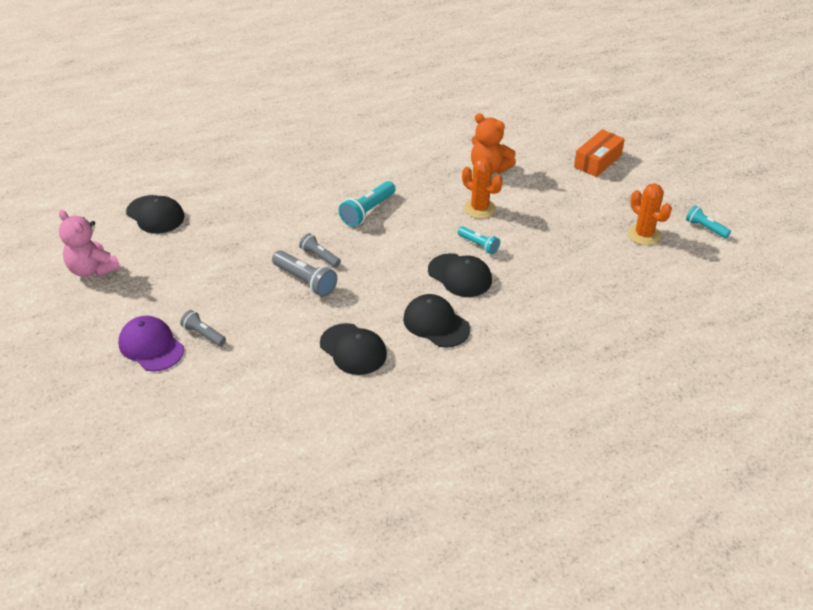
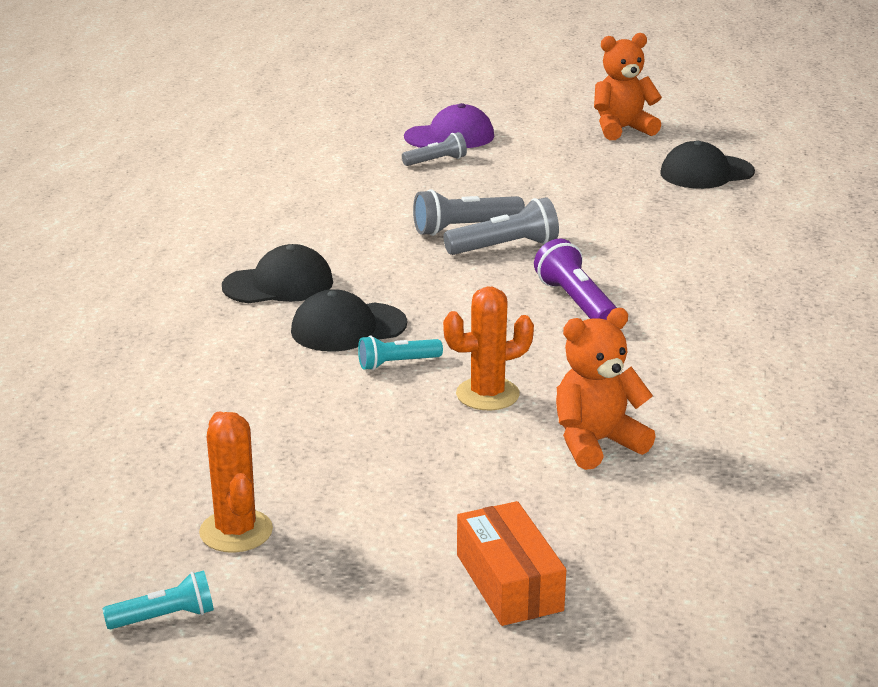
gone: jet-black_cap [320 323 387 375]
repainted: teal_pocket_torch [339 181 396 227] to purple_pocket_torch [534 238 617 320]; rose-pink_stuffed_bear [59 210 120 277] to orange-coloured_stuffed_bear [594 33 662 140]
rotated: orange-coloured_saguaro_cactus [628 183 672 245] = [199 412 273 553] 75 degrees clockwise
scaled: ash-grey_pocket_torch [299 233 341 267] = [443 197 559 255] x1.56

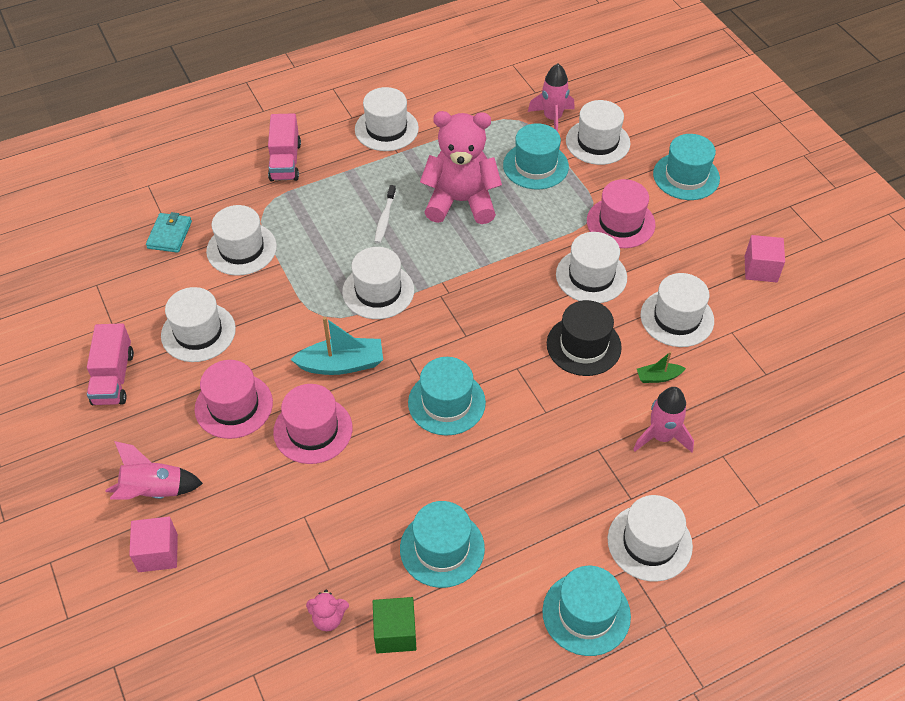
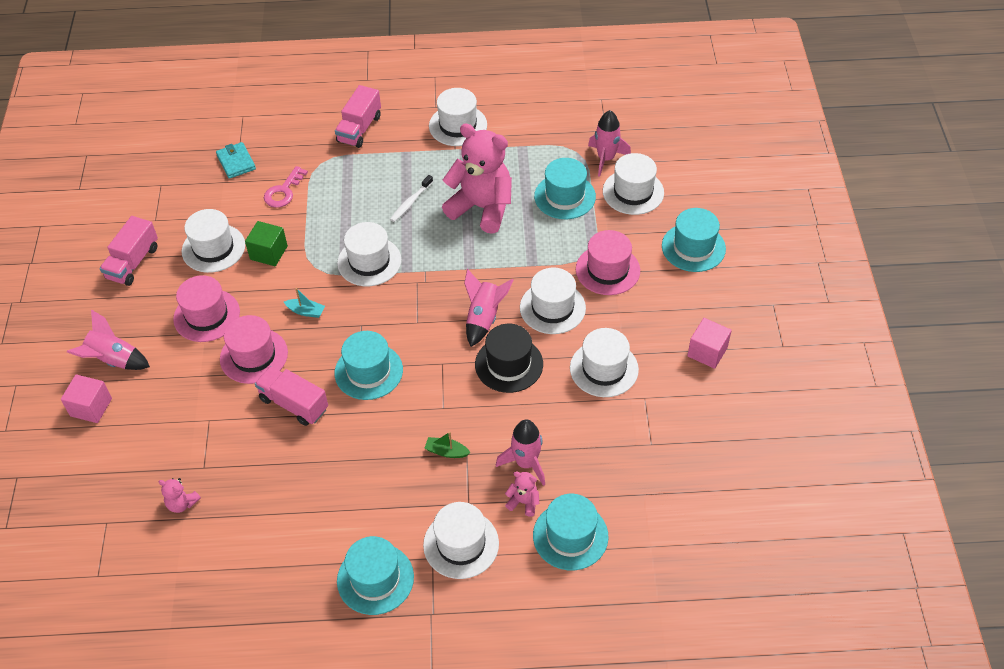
new: rose-pink_spaceship [464 269 513 347]; rose-pink_toy_truck [255 366 328 426]; rose-pink_stuffed_bear [505 471 539 517]
shifted: green_boat [637 351 686 383] to [424 432 470 458]; teal_hat [400 501 485 588] to [533 494 609 570]; green_cube [373 597 416 654] to [245 221 288 266]
swapped: pure_white_hat [206 205 277 276] to rose-pink_door_key [264 166 308 208]
rotated: teal_billfold [146 212 192 253] = [216 142 256 179] 60 degrees counterclockwise
scaled: teal_boat [290 317 383 375] = [284 288 325 318] x0.53

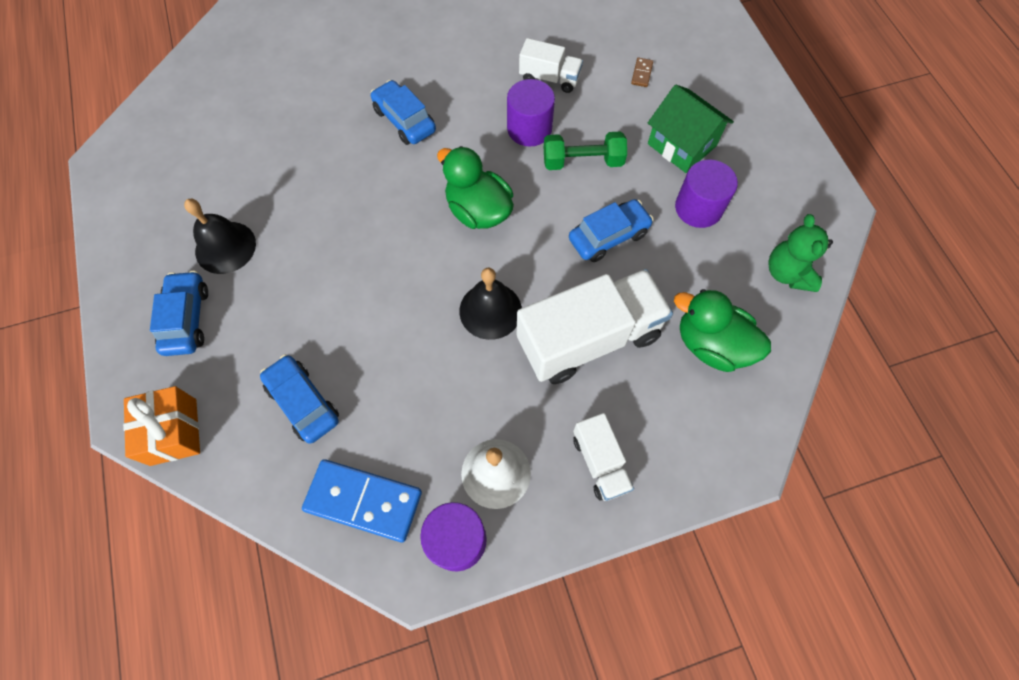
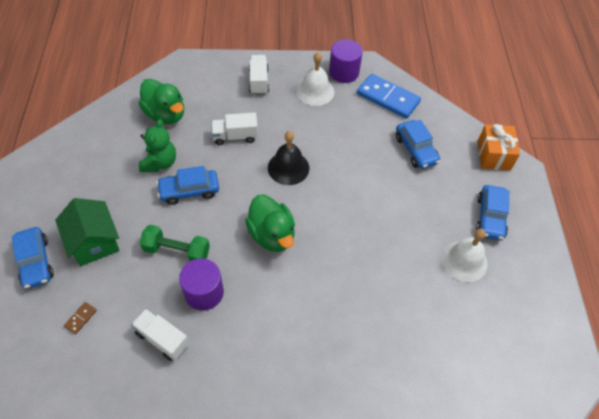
gone: purple_cylinder [675 159 738 228]
shifted: blue_toy_car [370 80 436 145] to [12 227 54 289]; green_stuffed_bear [768 214 833 292] to [139 119 176 172]
repainted: jet-black_bell [184 199 256 274] to pure_white_bell [442 229 488 282]
scaled: pure_white_toy_truck [517 269 673 384] = [211 112 258 145] x0.51

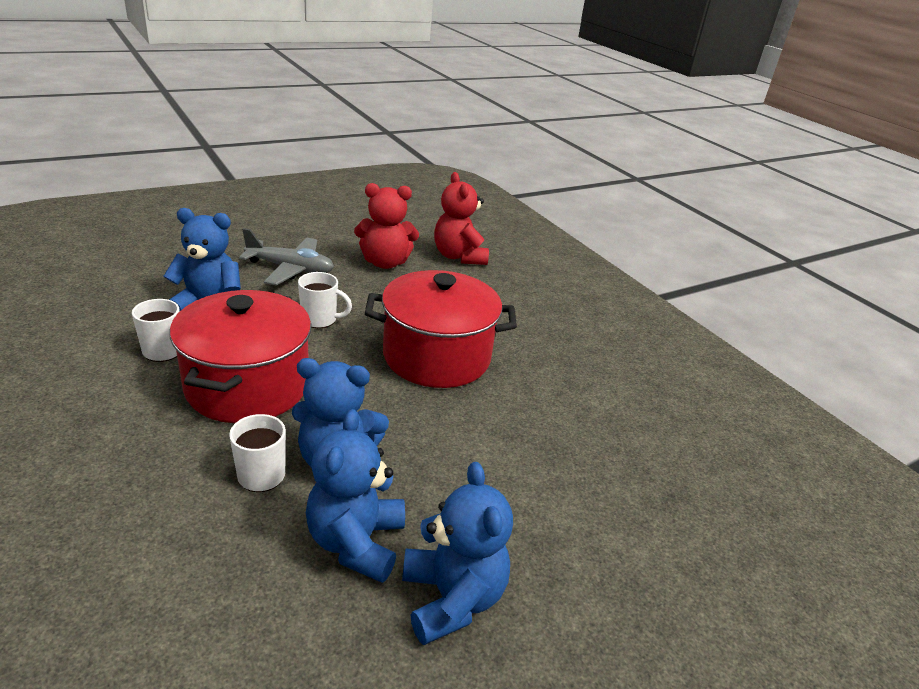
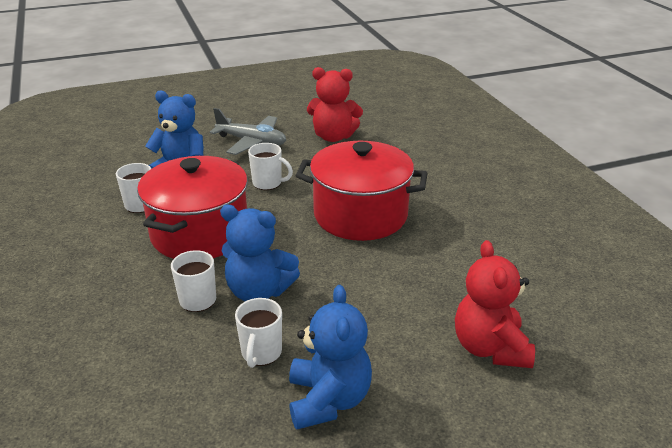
shifted: scarlet_stuffed_bear [434 172 489 265] to [455 240 535 368]
swapped: blue_stuffed_bear [306 409 405 583] to pure_white_mug [235 298 282 368]

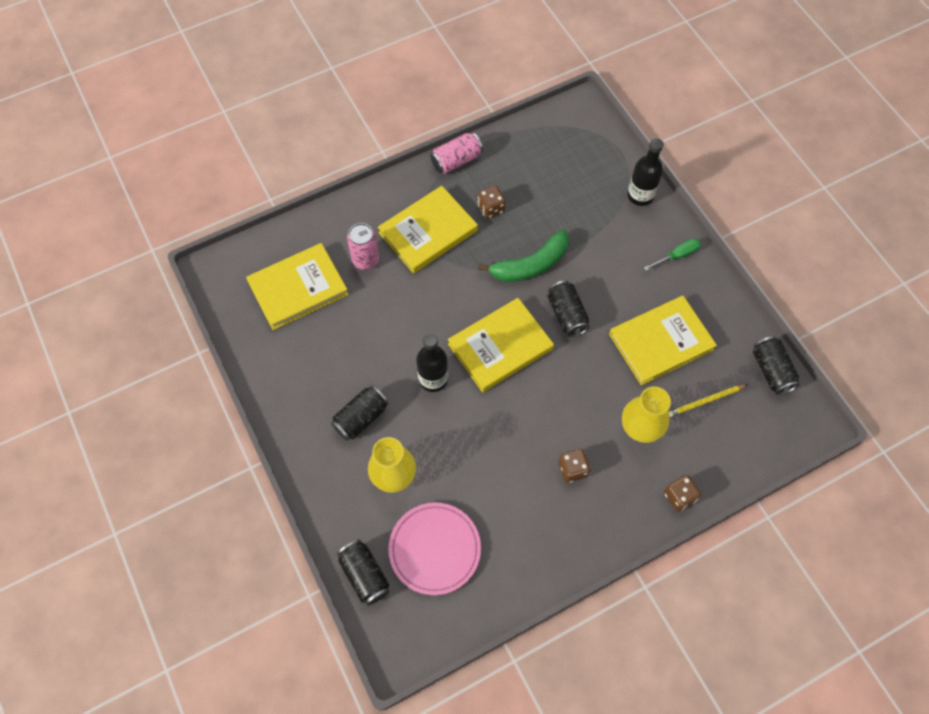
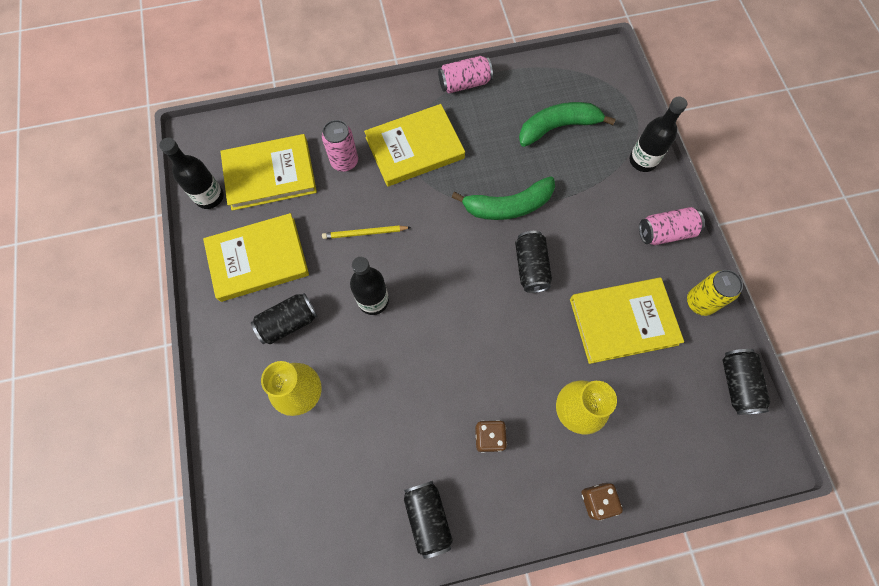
gone: russet_dice [478 185 506 218]; rose-pink_plate [388 503 481 595]
new: green_banana_fruit [519 102 616 147]; jet-black_drink_bottle [159 137 224 209]; bright_yellow_can [687 270 743 316]
shifted: bright_yellow_hardback [448 298 554 392] to [203 213 309 302]; bright_yellow_pencil [669 384 748 417] to [322 225 411 239]; jet-black_can [337 540 390 606] to [404 481 453 559]
swapped: green_flat_screwdriver [644 238 701 271] to rose-pink_can [639 207 705 245]

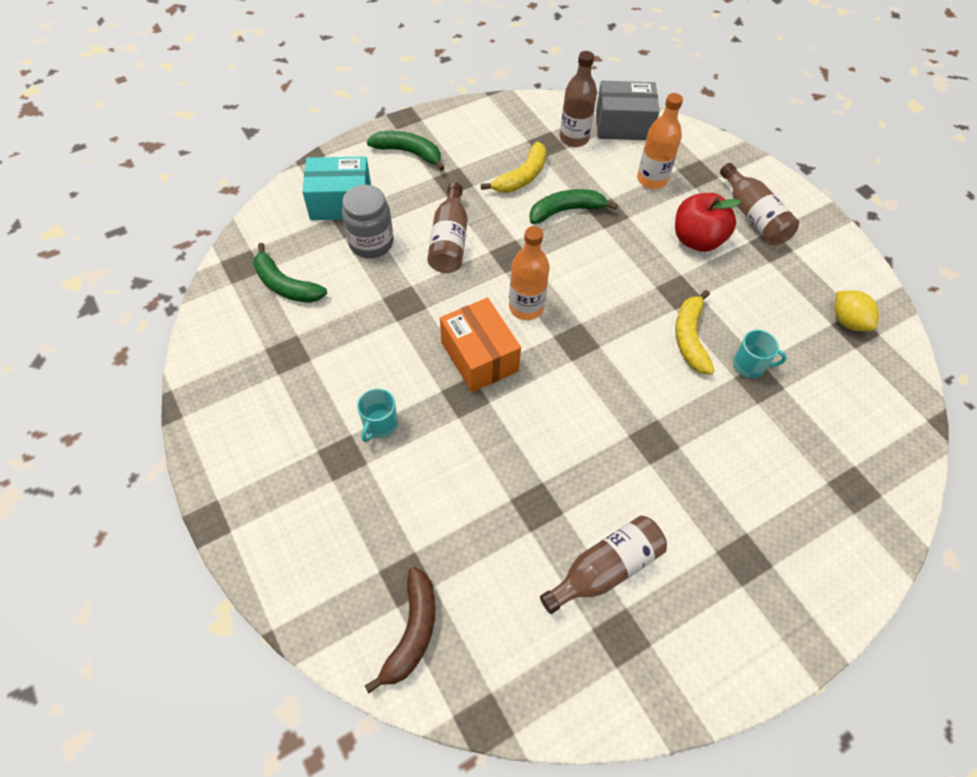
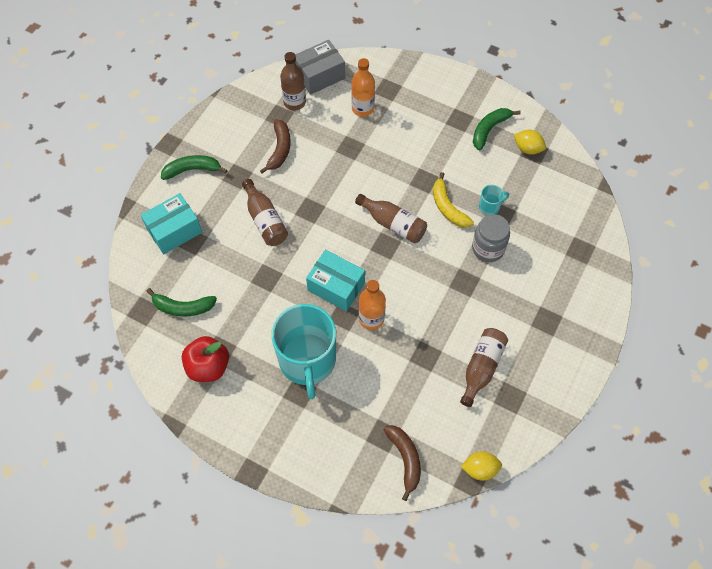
new: bright_yellow_citrus_fruit [461 451 502 481]
shifted: russet_drink_bottle [720 163 799 245] to [355 194 427 243]; ash-grey_jar [342 185 394 258] to [472 214 510 262]; green_banana_fruit [530 189 618 224] to [473 108 521 150]; scarlet_apple [675 193 741 252] to [182 336 229 382]; orange-coloured_drink_bottle [509 226 549 320] to [359 280 386 330]
repainted: bright_yellow_banana_fruit [481 142 547 193] to russet_banana_fruit [260 119 291 173]; orange-coloured_package [440 298 521 392] to teal_package [306 250 365 311]
scaled: teal_mug [357 388 398 442] = [271 304 336 399] x2.50

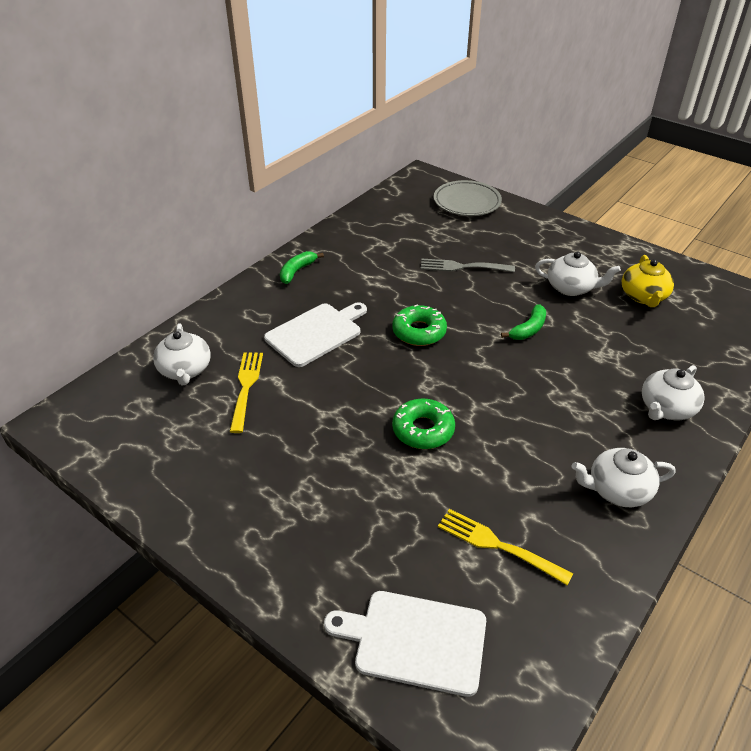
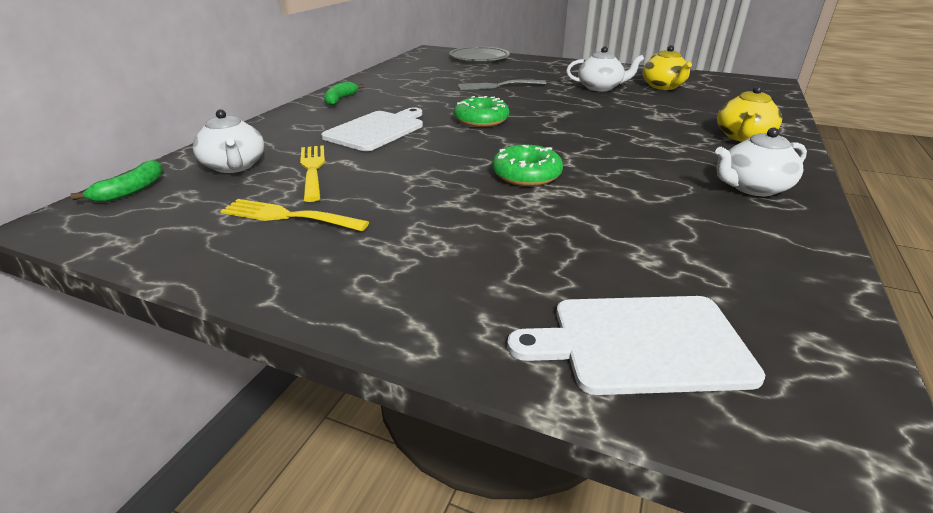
shifted: green_banana_fruit [501 304 546 340] to [71 160 163 202]; bright_yellow_table_fork [438 509 573 585] to [220 199 369 231]
repainted: pure_white_teapot [642 365 705 420] to bright_yellow_teapot [717 86 782 142]

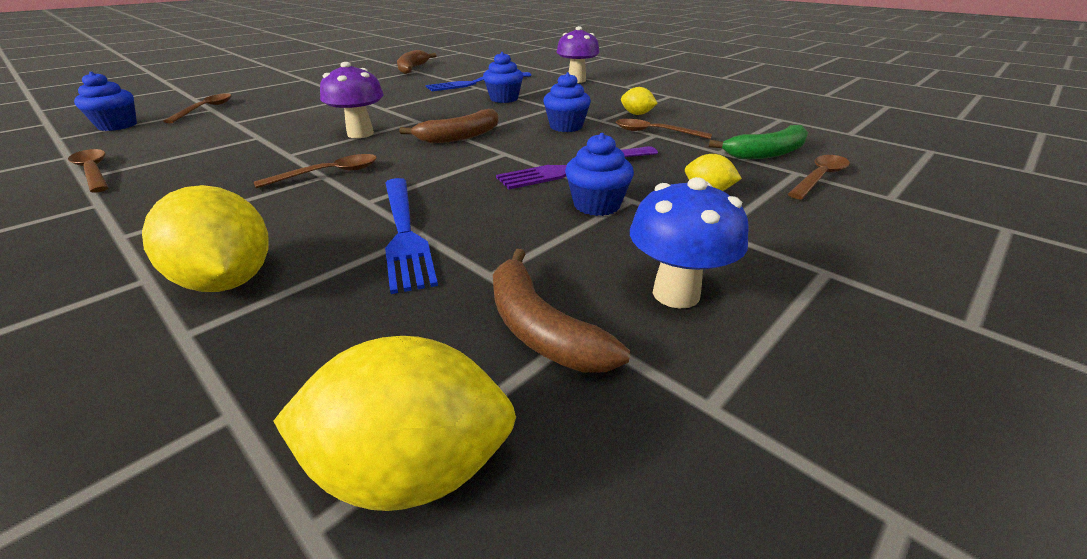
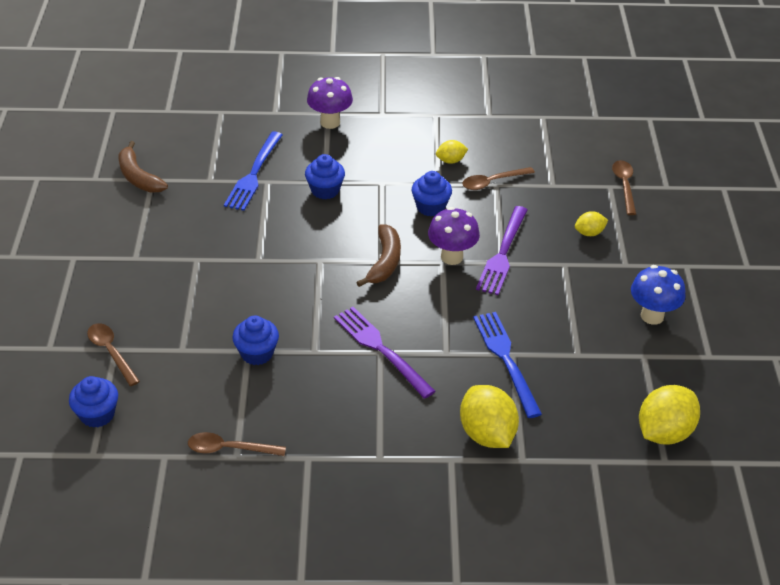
gone: green_banana_fruit [709 125 808 159]; russet_banana_fruit [493 249 630 373]
shifted: purple_fungus [320 62 384 138] to [428 207 480 265]; blue_cupcake [565 133 634 216] to [232 316 279 365]
swapped: russet_spoon [254 154 377 188] to purple_table_fork [334 307 436 399]
rotated: blue_table_fork [385 178 438 294] = [473 312 542 418] 135 degrees counterclockwise; bright_yellow_citrus_fruit [142 185 269 292] = [460 385 519 448] 60 degrees clockwise

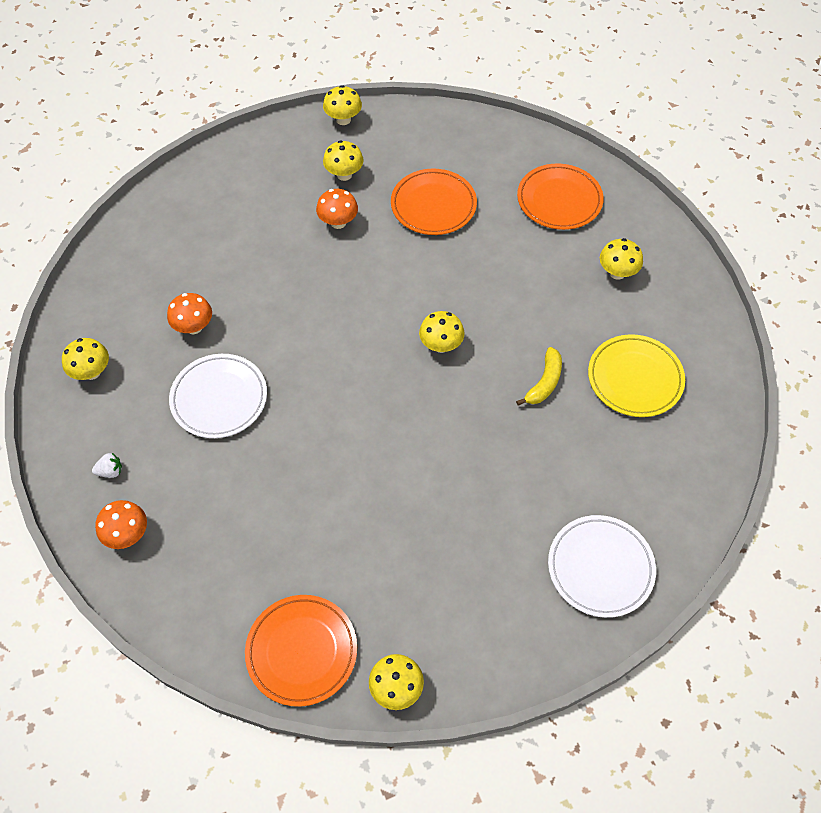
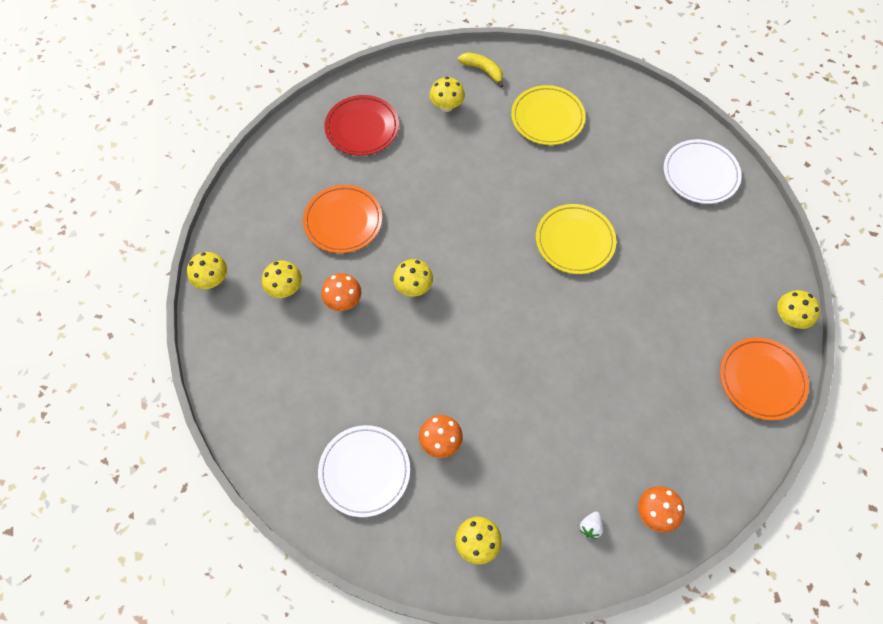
new: bright_yellow_plate [536 204 616 274]
shifted: bright_yellow_fungus [419 311 465 353] to [393 259 433 297]; bright_yellow_banana_fruit [516 347 562 406] to [458 52 503 88]; pure_white_plate [169 354 267 438] to [318 425 410 517]
repainted: orange-coloured_plate [517 163 604 230] to scarlet_plate [324 95 399 156]
rotated: pure_white_berry [92 453 122 478] = [580 512 603 539] 150 degrees counterclockwise

